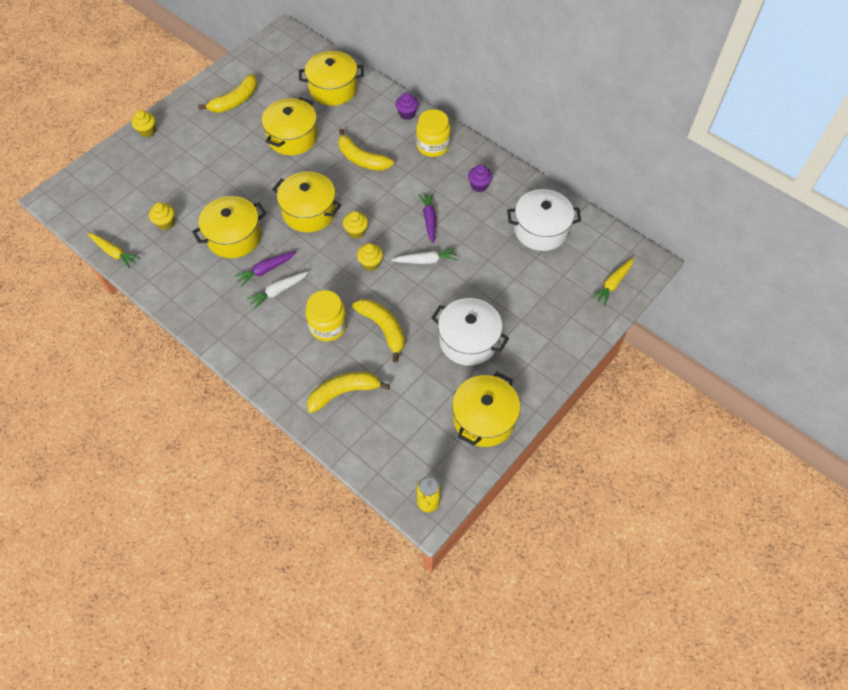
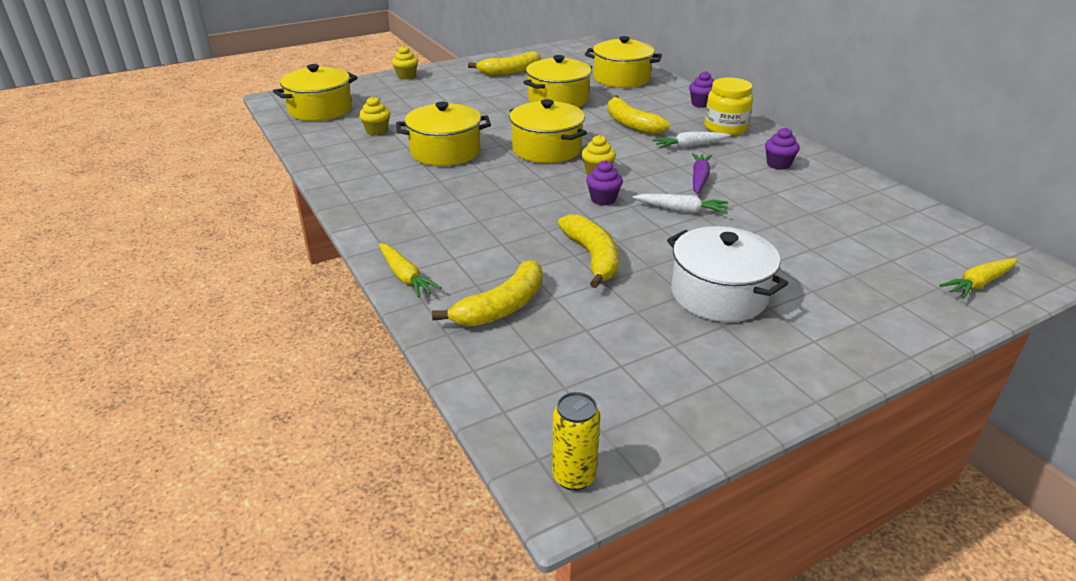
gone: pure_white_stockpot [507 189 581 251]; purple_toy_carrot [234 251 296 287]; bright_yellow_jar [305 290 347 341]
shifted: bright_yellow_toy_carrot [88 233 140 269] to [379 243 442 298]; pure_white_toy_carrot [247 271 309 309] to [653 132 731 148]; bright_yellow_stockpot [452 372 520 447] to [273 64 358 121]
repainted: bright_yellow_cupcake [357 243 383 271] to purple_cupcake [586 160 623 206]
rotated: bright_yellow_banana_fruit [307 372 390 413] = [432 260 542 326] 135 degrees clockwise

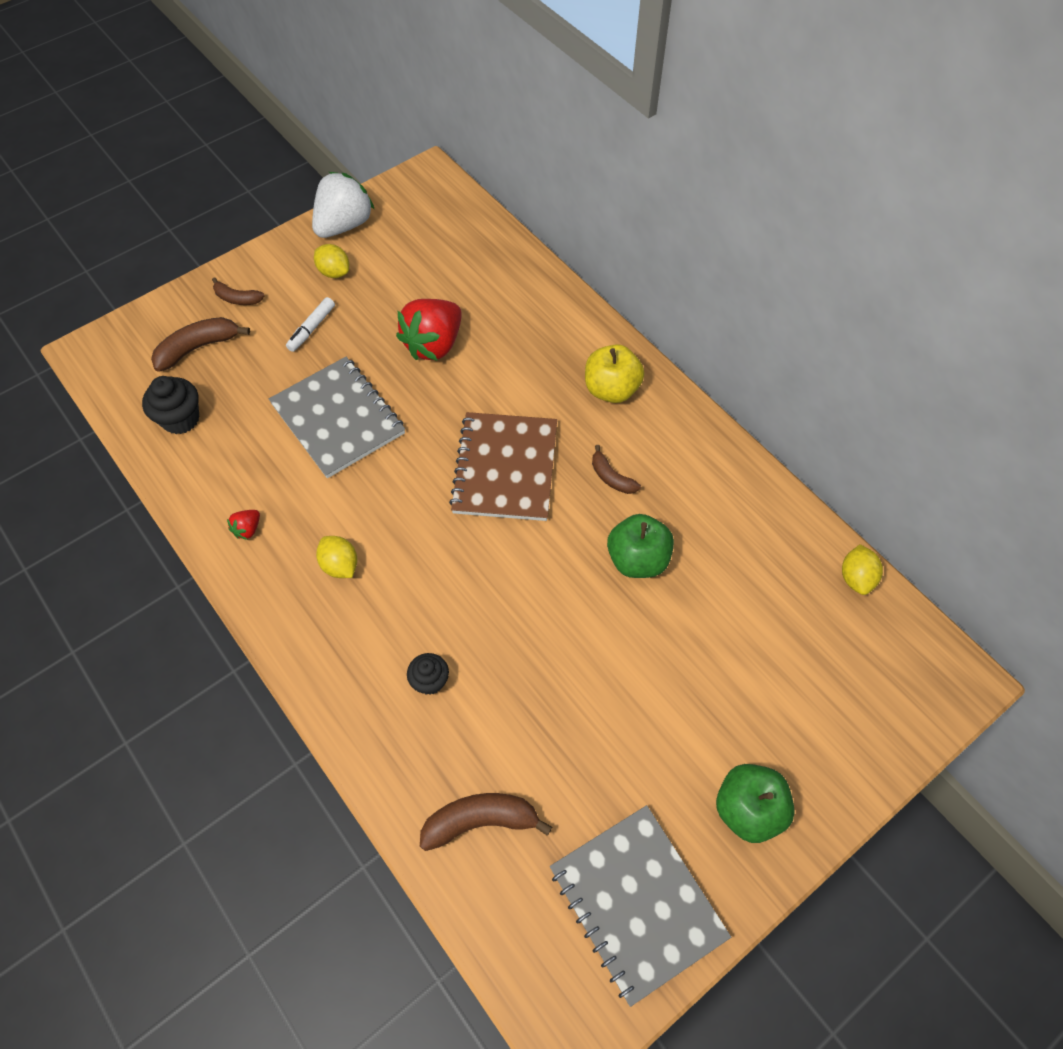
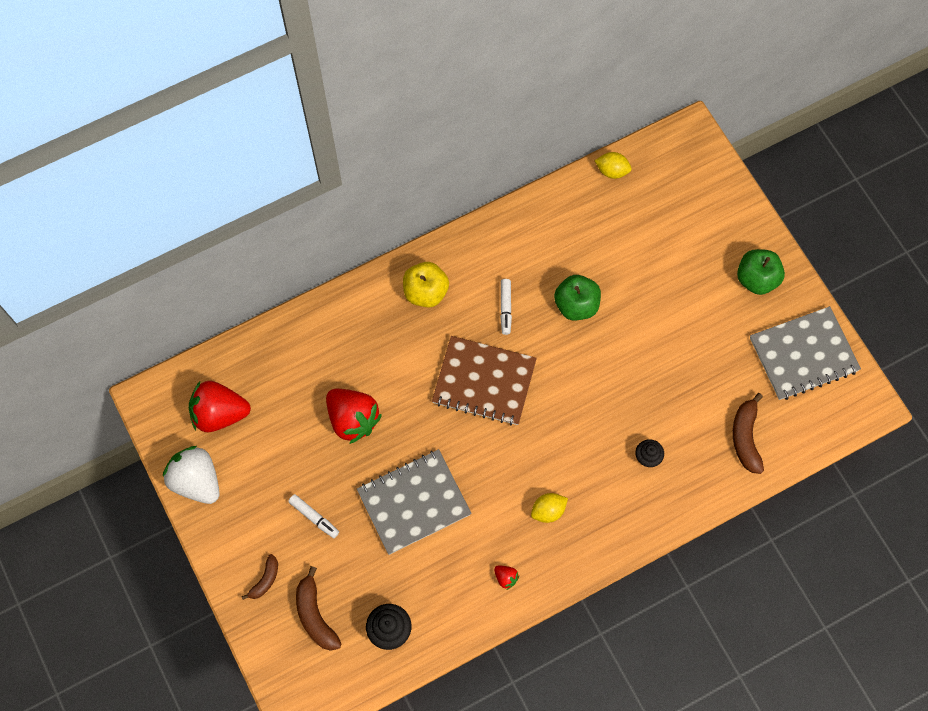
gone: bright_yellow_citrus_fruit [314 244 349 278]
new: scarlet_berry [189 381 251 432]
swapped: russet_banana_fruit [592 445 641 494] to pure_white_marker_pen [500 279 512 335]

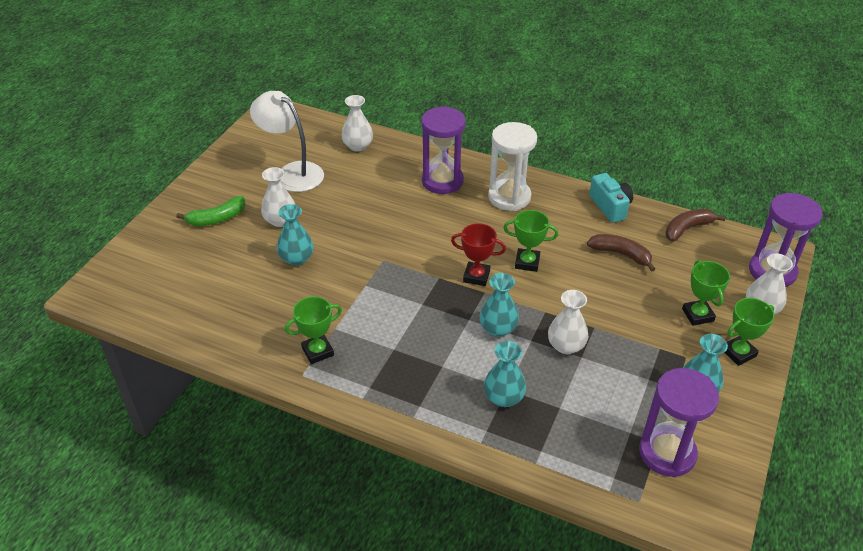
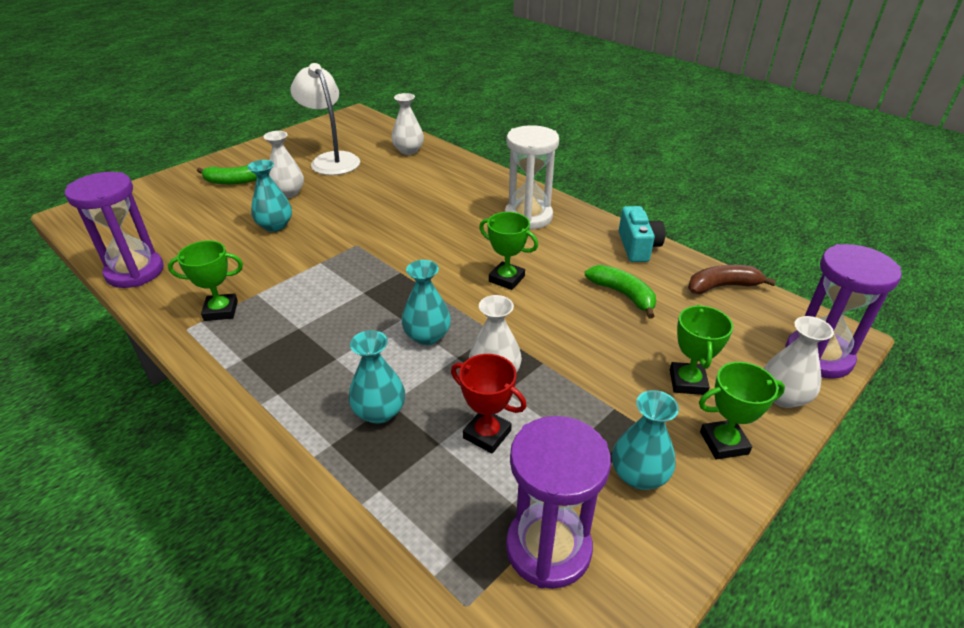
shifted: purple_hourglass [421 106 466 194] to [65 172 164 288]; scarlet_prize_cup [451 223 506 286] to [451 354 527 454]
repainted: russet_banana_fruit [587 234 655 272] to green_banana_fruit [585 265 656 319]

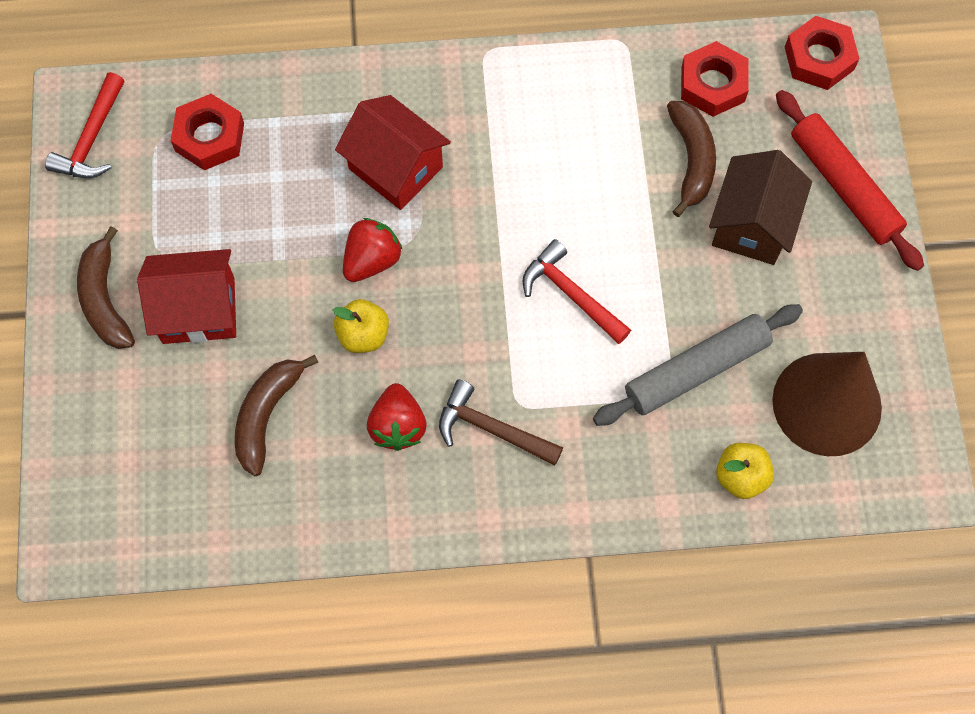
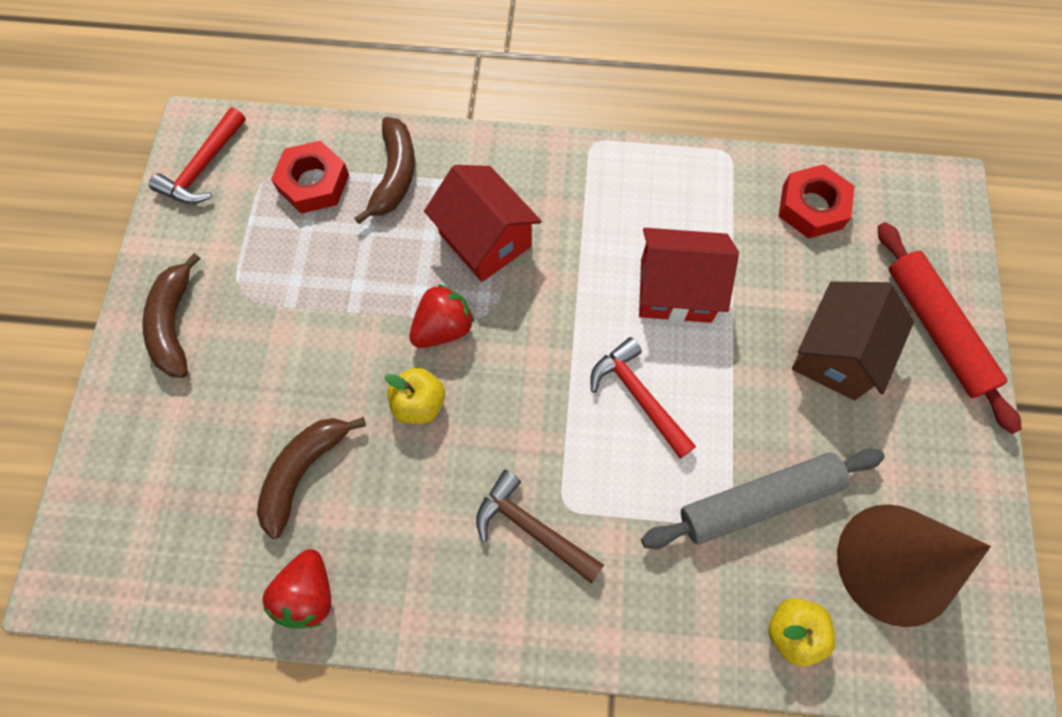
gone: scarlet_hexagon_nut [785 16 860 90]
shifted: russet_banana_fruit [667 101 716 217] to [354 117 415 224]; scarlet_toy_house [137 249 236 344] to [639 228 739 323]; scarlet_berry [367 383 427 451] to [263 549 331 629]

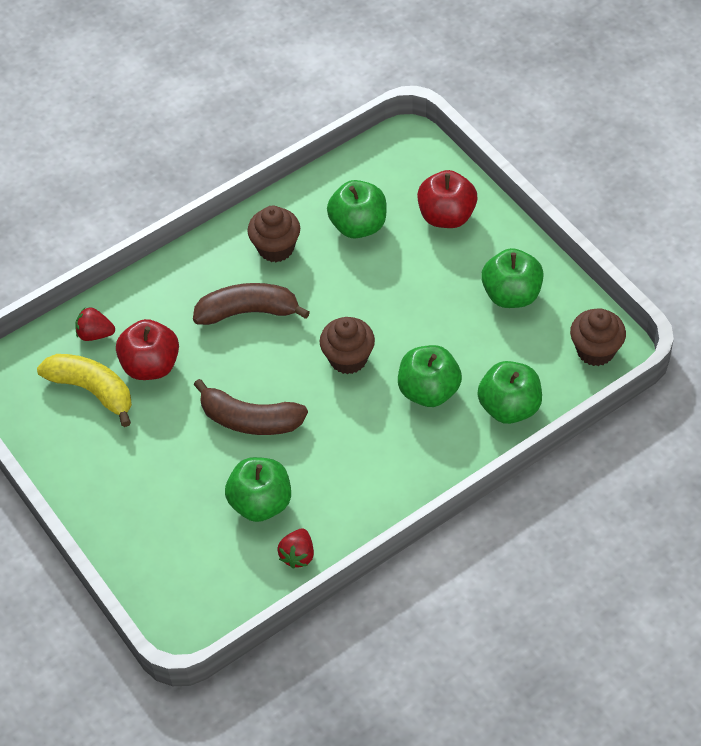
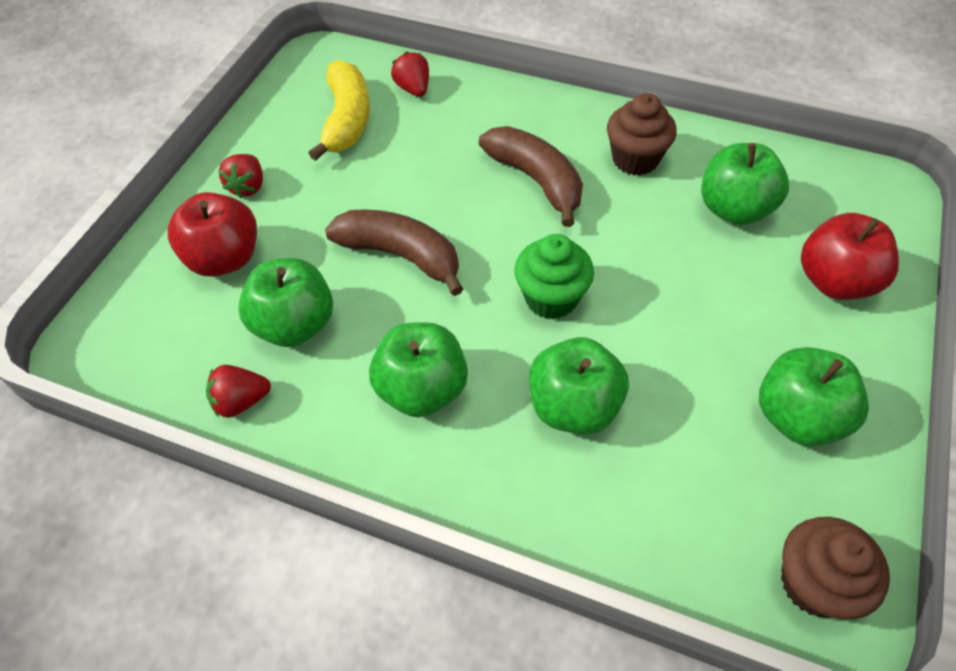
new: scarlet_berry [218 154 263 198]
shifted: scarlet_apple [116 319 179 380] to [168 192 257 277]; green_apple [477 361 542 424] to [369 322 468 418]
repainted: russet_cupcake [320 317 375 374] to green_cupcake [514 234 594 319]
rotated: russet_banana_fruit [194 379 308 435] = [325 209 463 296] 135 degrees clockwise

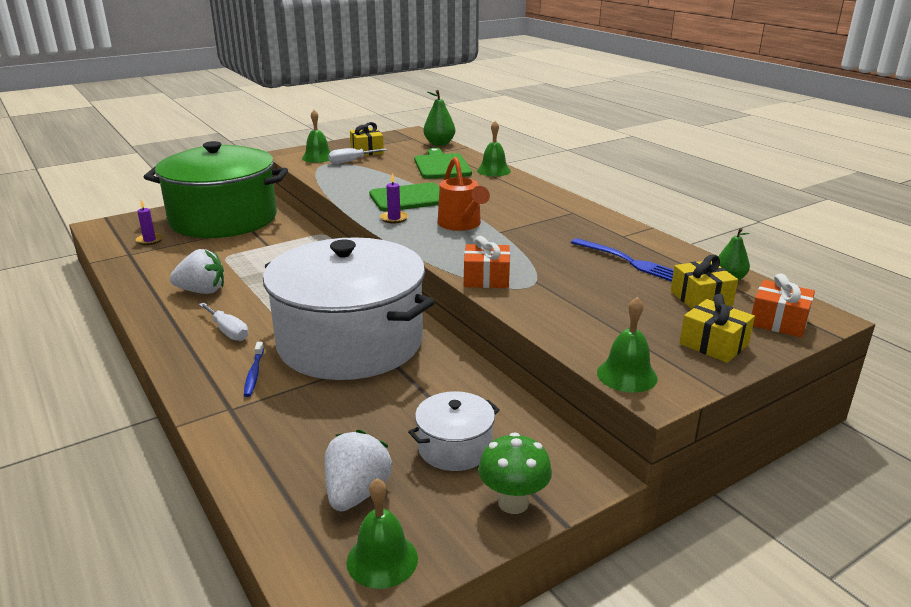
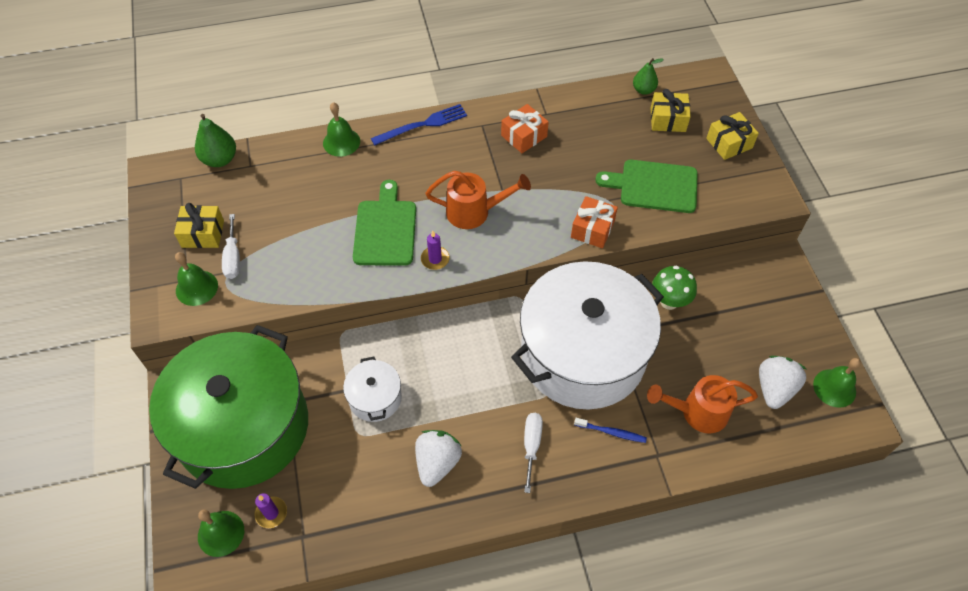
new: orange-coloured_sprinkling_can [647 375 758 433]
shifted: green_bread_board [414 148 472 179] to [595 160 698 213]; blue_table_fork [571 238 674 282] to [371 104 467 146]; orange-coloured_present [752 273 815 337] to [501 104 549 153]; green_bell [597 297 658 393] to [198 510 244 557]; pure_white_stockpot [408 391 500 471] to [343 357 402 422]; green_fungus [478 432 552 514] to [652 266 697 310]
rotated: pure_white_flat_screwdriver [199 302 248 341] = [524 413 543 493] 60 degrees counterclockwise; pure_white_berry [325 430 392 511] = [759 356 806 409] 75 degrees clockwise

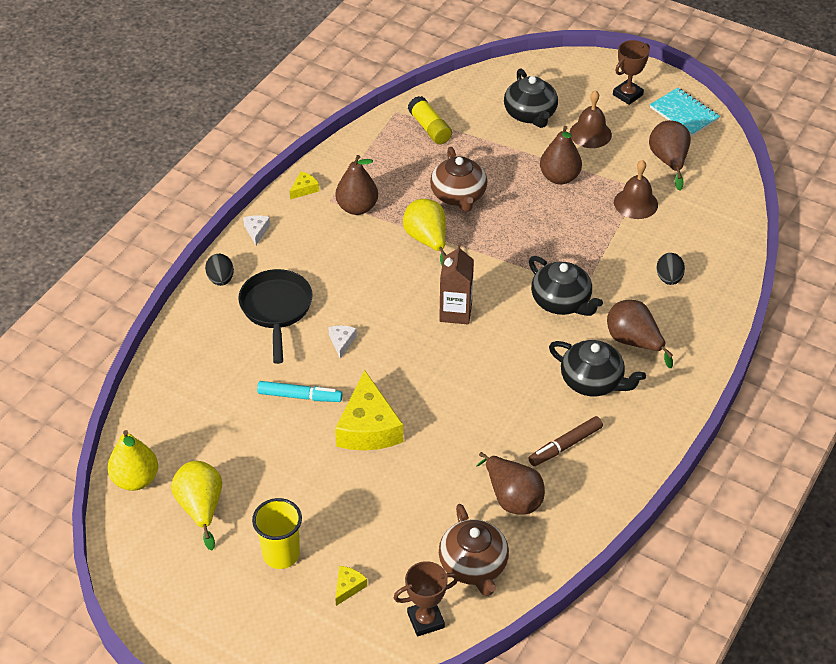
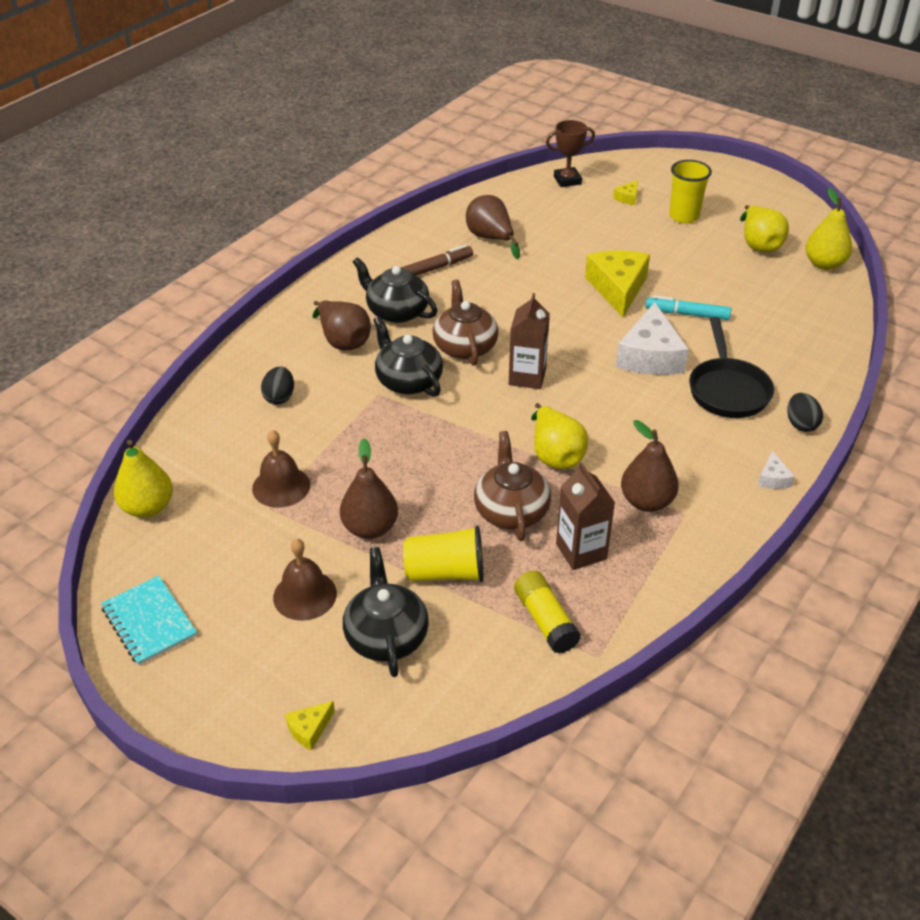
gone: russet_prize_cup [613 40 650 105]; russet_toy_pear [649 120 691 191]
new: bright_yellow_toy_pear [114 440 173 518]; russet_juice_carton [556 462 615 570]; bright_yellow_tumbler [403 526 484 582]
shifted: bright_yellow_piece_of_cheese [290 171 319 199] to [285 701 335 750]; russet_teapot [439 504 509 596] to [433 280 499 366]
scaled: pure_white_piece_of_cheese [328 326 357 359] = [616 302 689 375] x2.26

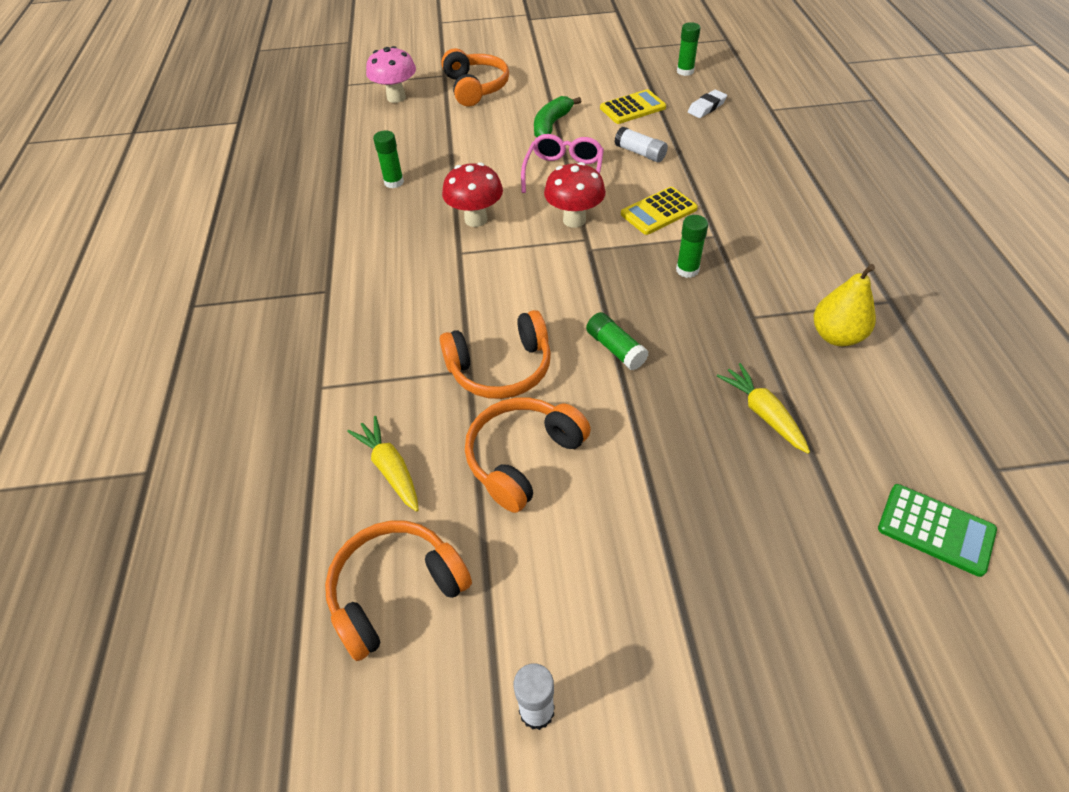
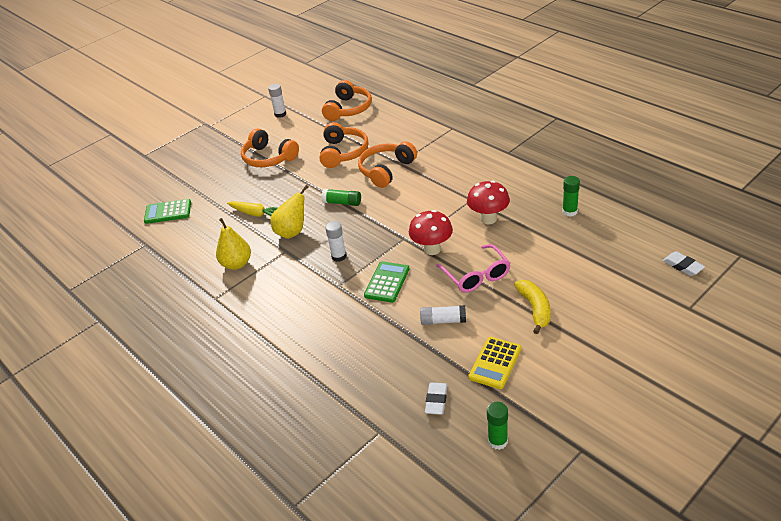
gone: bright_yellow_toy_carrot [347 416 419 512]
new: bright_yellow_toy_pear [271 185 308 239]
shifted: orange-coloured_headphones [441 48 509 107] to [241 128 299 167]
swapped: rose-pink_fungus [366 46 416 103] to pure_white_gum_eraser [663 251 705 276]
repainted: green_banana_fruit [534 96 581 137] to bright_yellow_banana_fruit [514 280 551 334]; bright_yellow_calculator [621 187 698 235] to green_calculator [364 261 409 303]; green_glue_stick [676 215 708 278] to pure_white_glue_stick [325 221 347 262]

